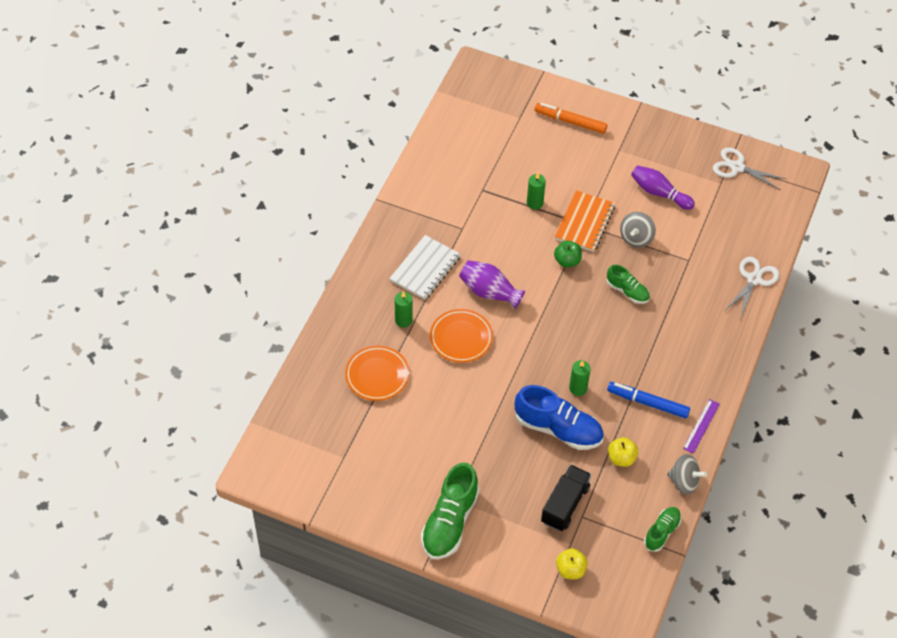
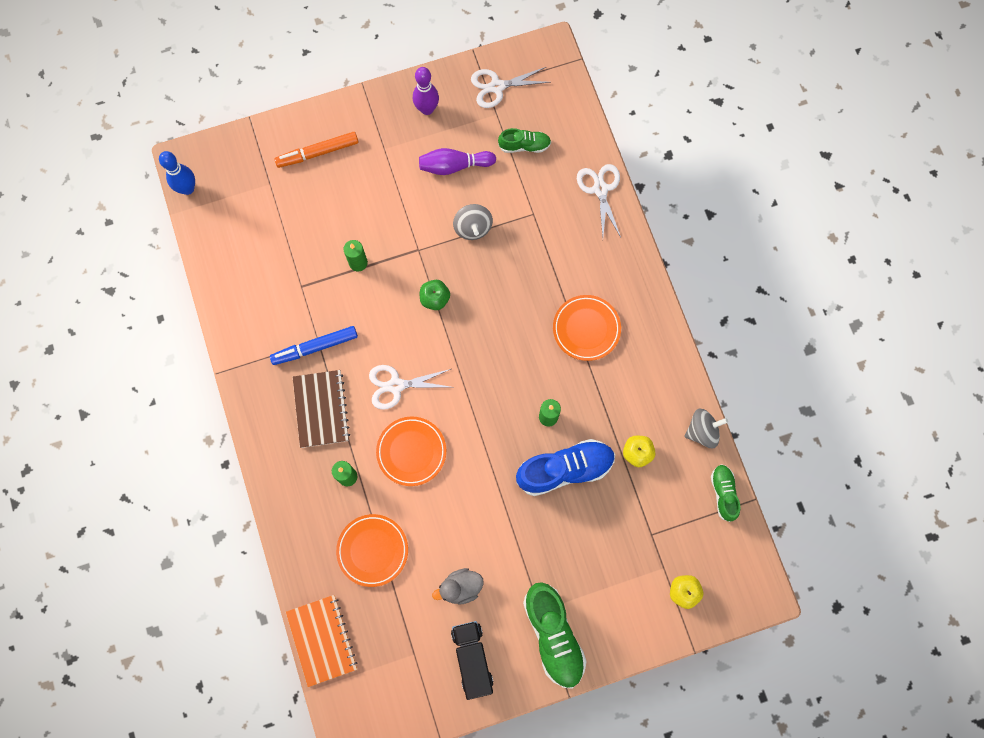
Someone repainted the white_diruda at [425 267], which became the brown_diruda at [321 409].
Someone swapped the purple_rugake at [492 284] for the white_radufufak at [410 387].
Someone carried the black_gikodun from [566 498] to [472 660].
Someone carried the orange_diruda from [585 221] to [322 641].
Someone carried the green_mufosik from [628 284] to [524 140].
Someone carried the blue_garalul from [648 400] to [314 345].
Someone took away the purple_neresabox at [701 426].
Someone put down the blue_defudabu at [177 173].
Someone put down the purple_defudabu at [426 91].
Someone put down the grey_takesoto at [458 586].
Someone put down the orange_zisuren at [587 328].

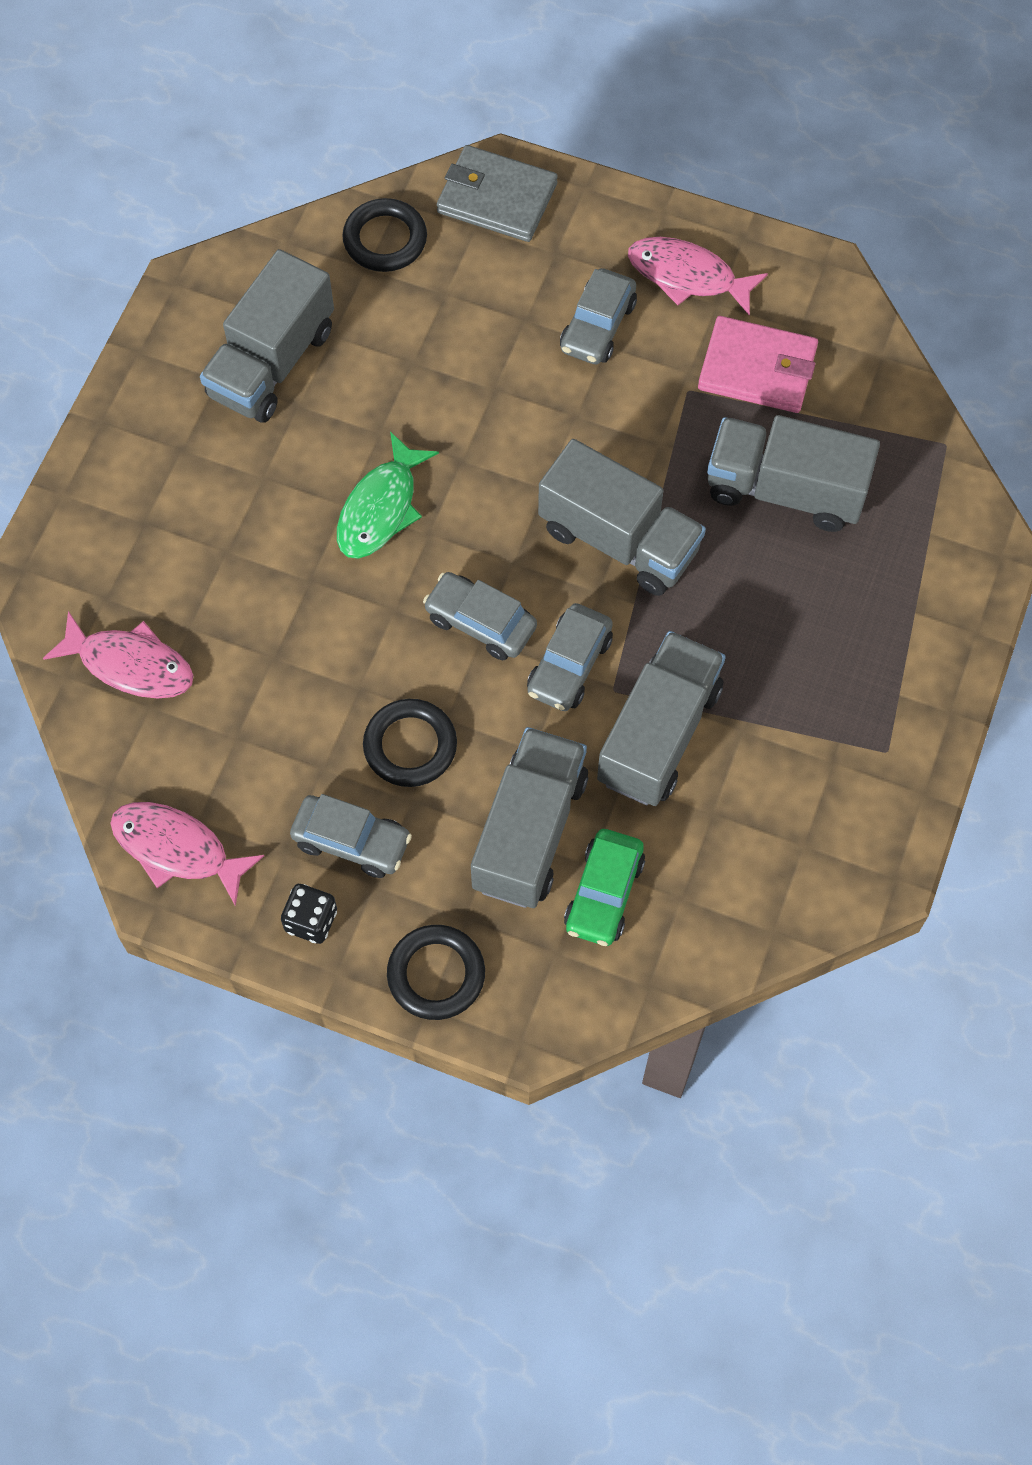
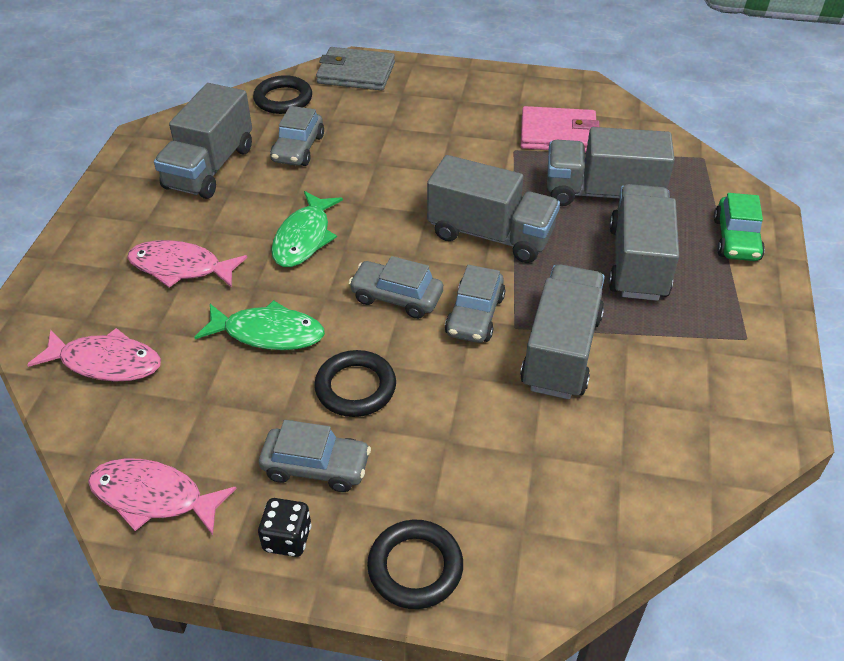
Someone carried the grey_gikodun from [529 817] to [644 242].
Someone carried the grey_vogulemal from [598 316] to [297 136].
Someone carried the green_vogulemal from [604 887] to [739 227].
Someone carried the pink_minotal from [698 276] to [187 264].
Someone put down the green_minotal at [260 325].

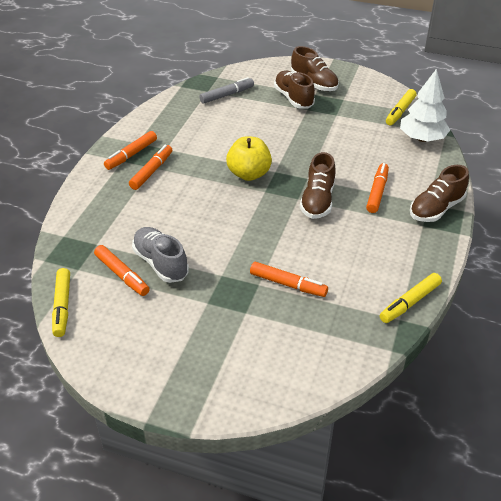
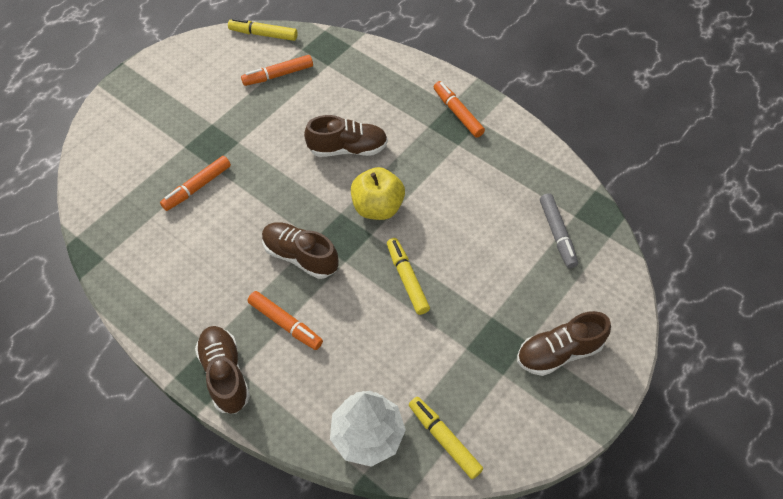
Someone took away the orange_garalul at [150 167].
Someone took away the grey_mufosik at [160 255].
Someone carried the brown_mufosik from [294 89] to [346 136].
Someone carried the yellow_garalul from [411 298] to [408 276].

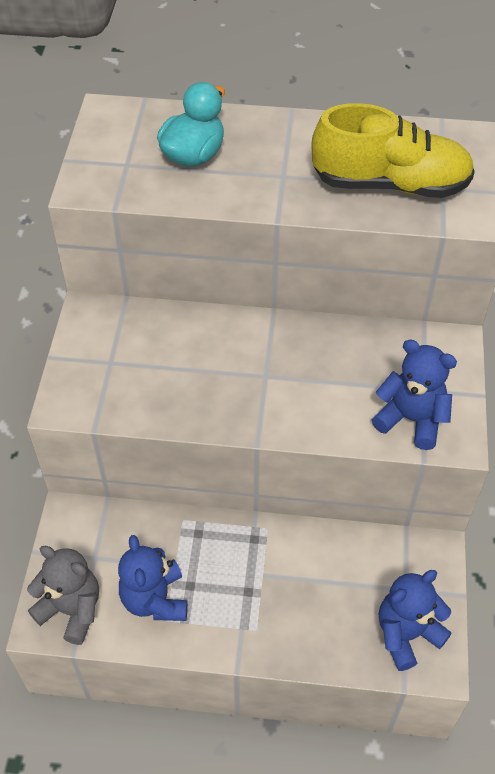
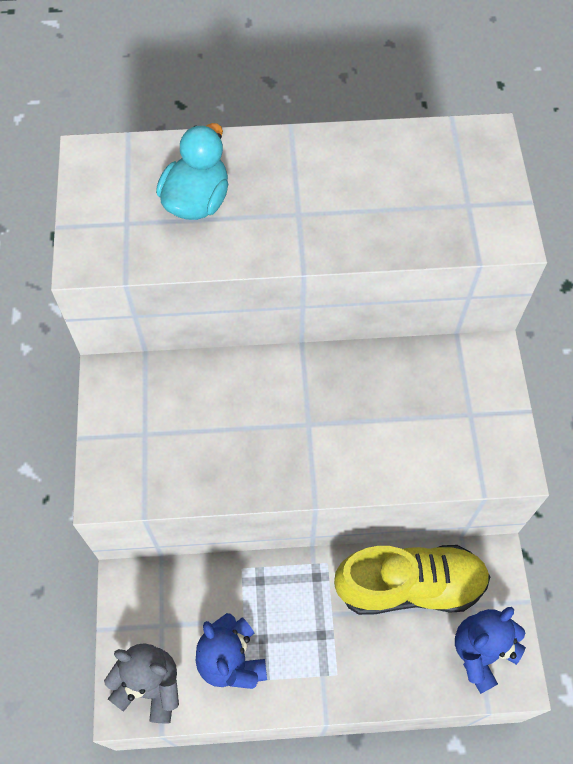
Someone carried the yellow_mufosik from [393 150] to [412 580].
Someone took away the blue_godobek at [414 394].

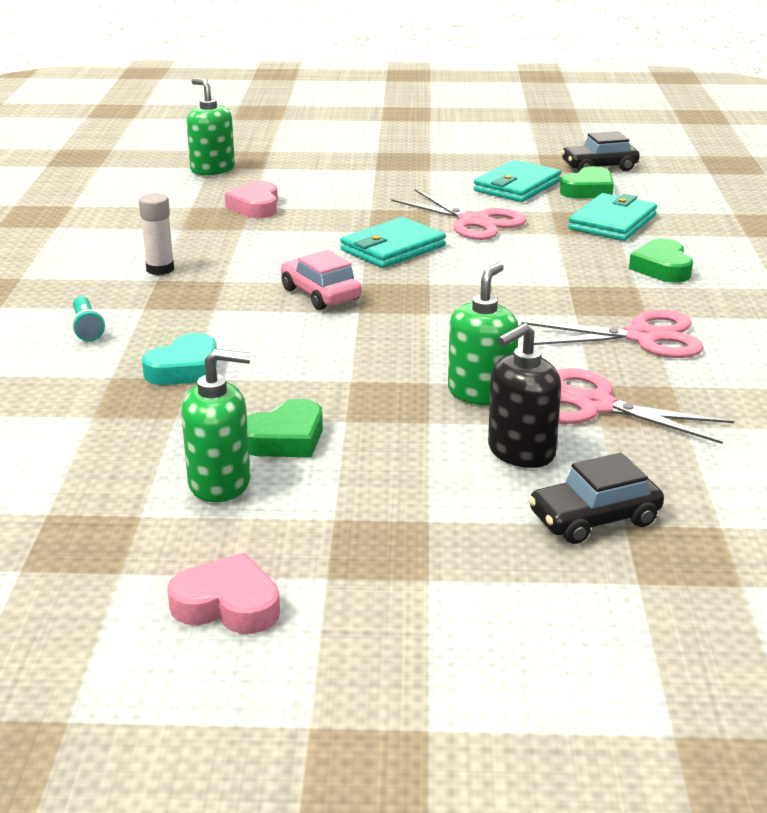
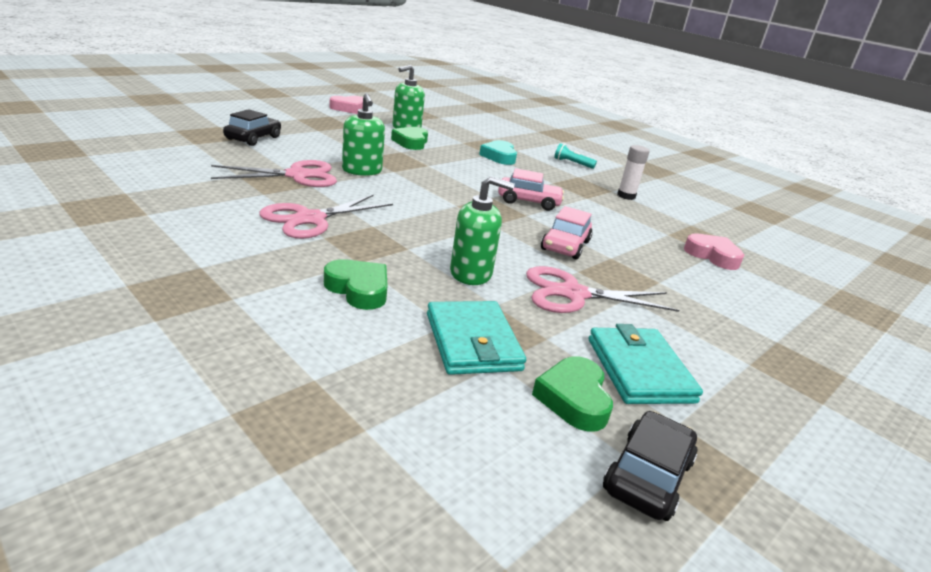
Someone carried the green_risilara from [211 127] to [482 230].
Someone swapped the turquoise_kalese at [393 242] for the pink_vogulemal at [566 233].
Someone took away the black_risilara at [524 395].

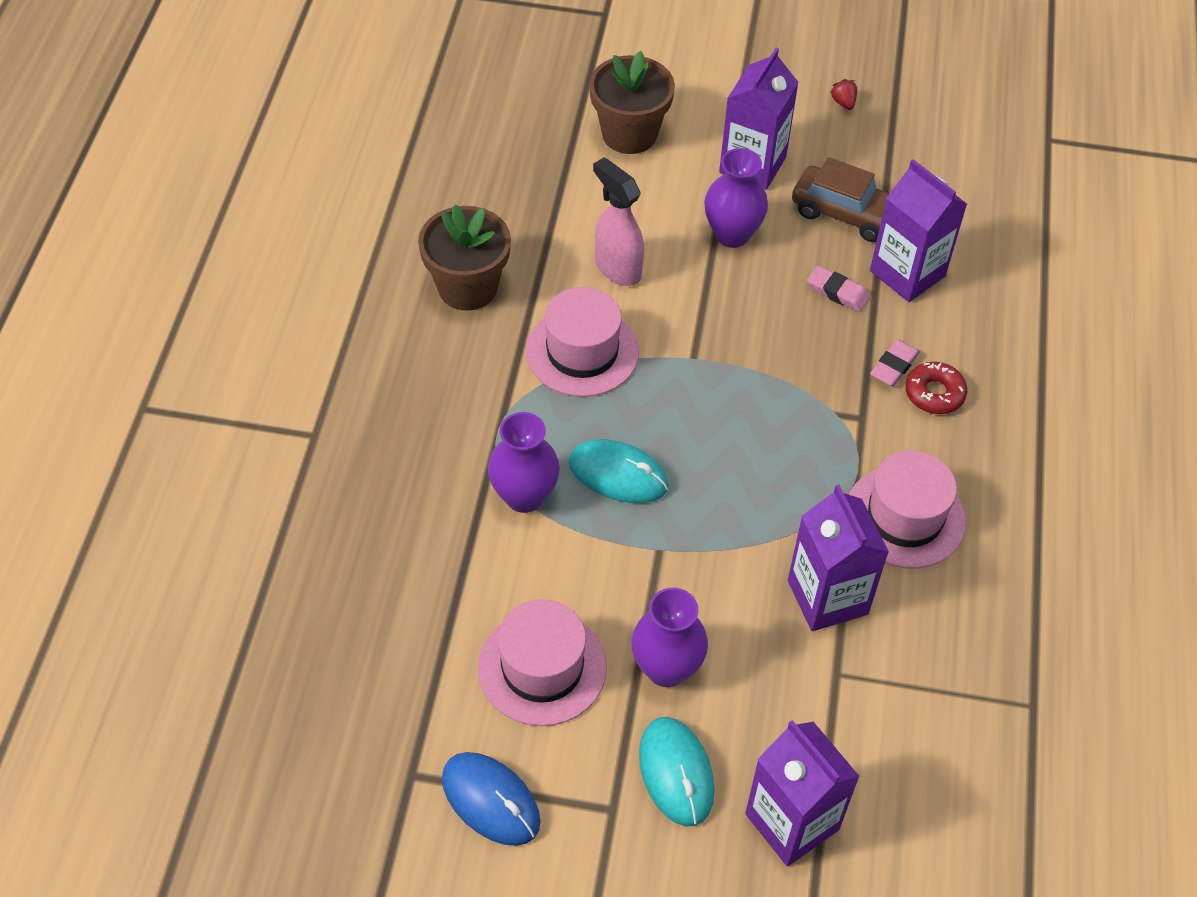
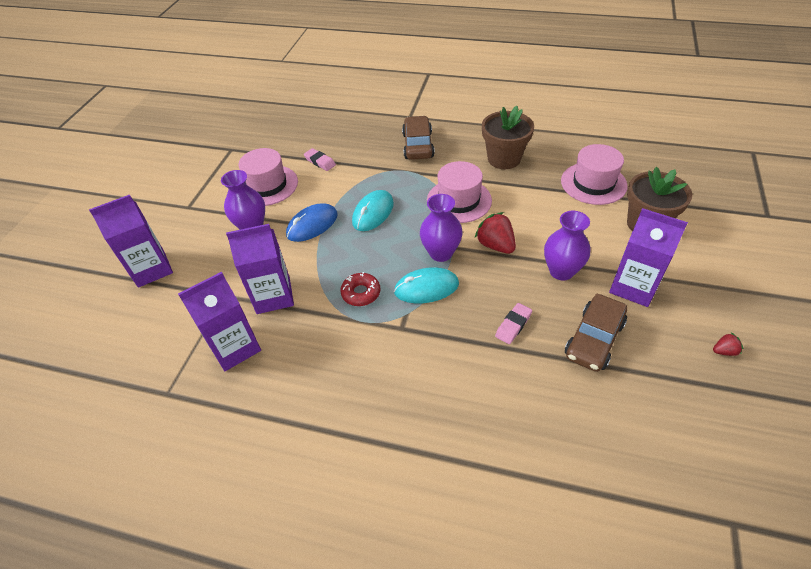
Someone carried the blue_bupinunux from [491 799] to [312 222].
Someone carried the purple_rugake from [524 462] to [441 228].
Someone took away the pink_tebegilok at [618 221].
Someone carried the turquoise_bupinunux from [677 771] to [426 285].
Someone carried the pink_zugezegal from [907 510] to [594 174].
Someone carried the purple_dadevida from [918 230] to [219 321].
Someone carried the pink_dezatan from [895 362] to [320 159].
Someone carried the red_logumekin from [936 388] to [360 289].
Someone put down the brown_vogulemal at [418 138].
Someone put down the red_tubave at [495 233].

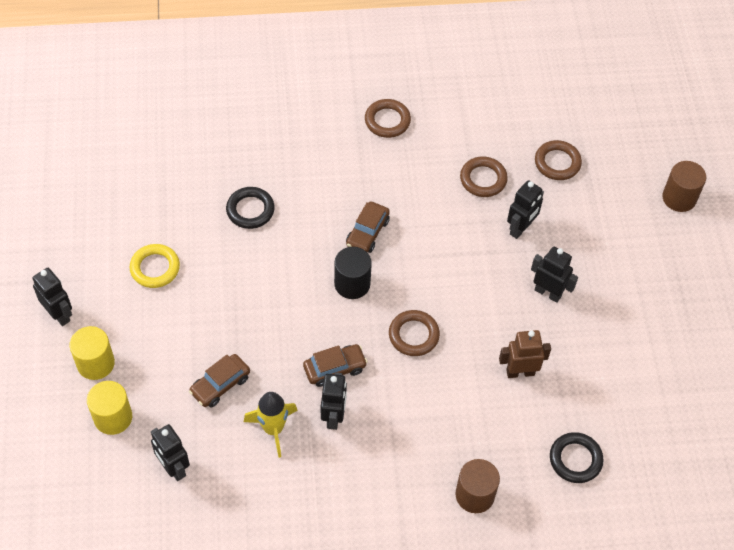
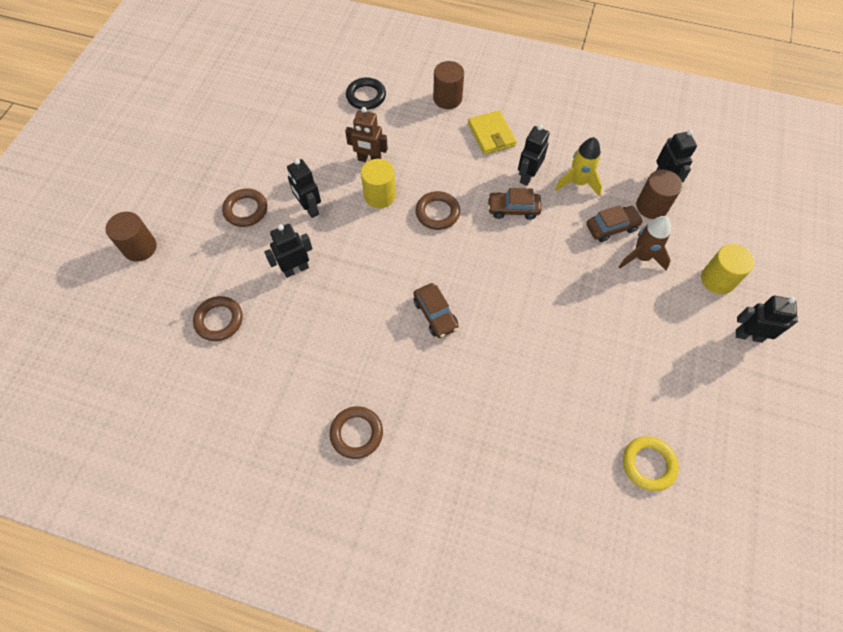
Someone rotated the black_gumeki at [52 297] by 120 degrees clockwise.
Someone carried the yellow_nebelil from [109 408] to [378 183].
Someone carried the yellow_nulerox from [155 266] to [651 463].
Someone took away the black_nulerox at [250 208].
Someone took away the black_nebelil at [353 273].
Someone rotated the brown_vogulemal at [368 227] by 105 degrees clockwise.
Someone carried the brown_nulerox from [484 177] to [244 208].
Someone put down the yellow_kalese at [492 132].
Someone put down the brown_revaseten at [645 243].
Someone put down the brown_nebelil at [659 194].

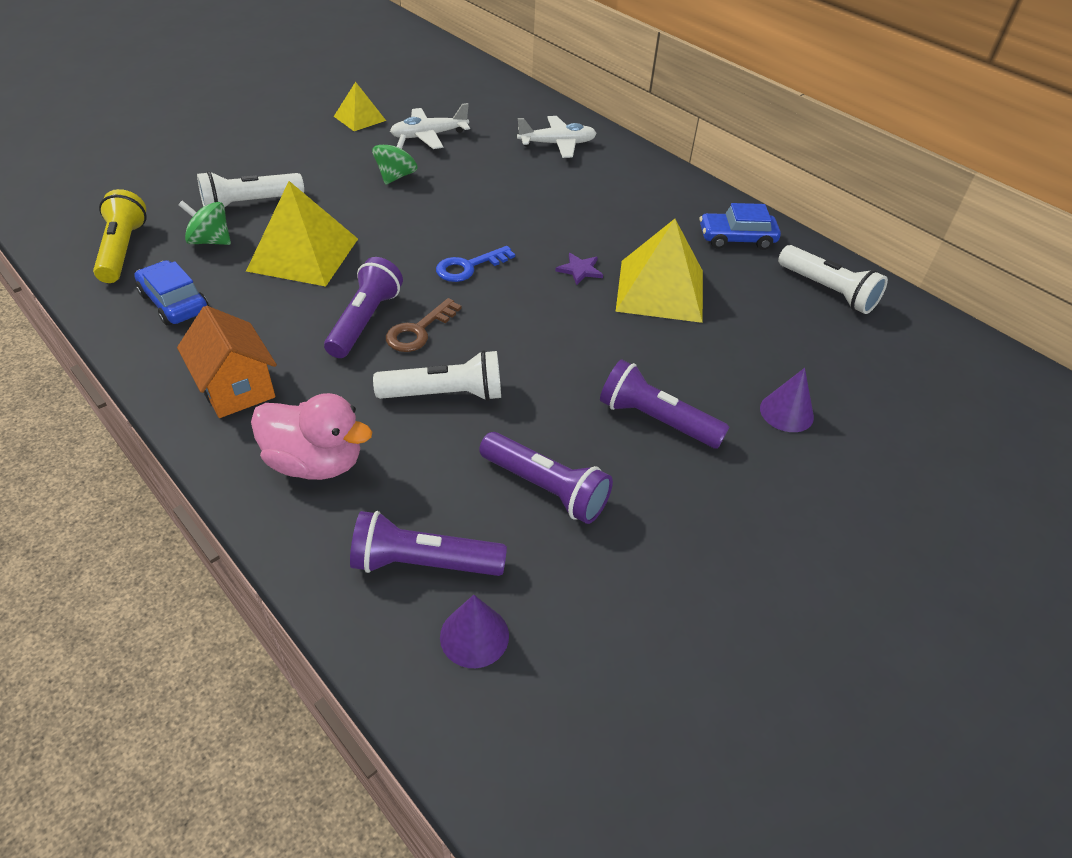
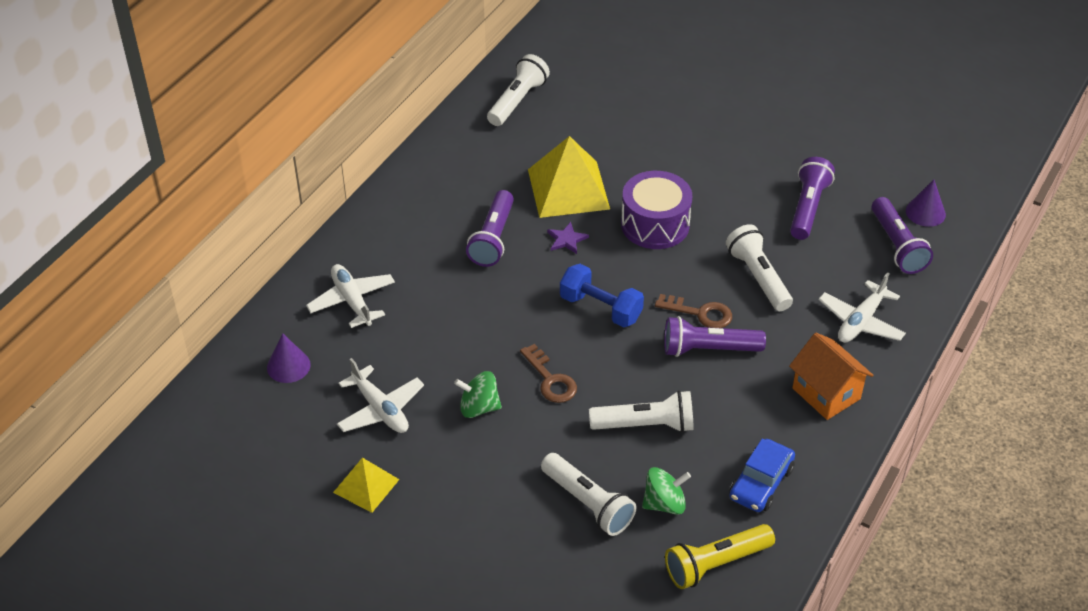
Someone rotated the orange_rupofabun at [227 362] by 75 degrees counterclockwise.
Someone rotated the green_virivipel at [204 222] by 105 degrees counterclockwise.
Someone swapped the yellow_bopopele at [302 234] for the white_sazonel at [641 411].
Someone swapped the pink_takesoto at [311 436] for the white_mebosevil at [862 307].
Someone swapped the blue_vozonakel at [475 264] for the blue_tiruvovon at [602 296].
Someone carried the purple_sazonel from [664 404] to [490 228].
Someone took away the blue_vogulemal at [740 226].
Someone carried the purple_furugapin from [787 400] to [289 358].
Someone put down the brown_vozonakel at [548 373].
Someone put down the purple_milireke at [656 210].

